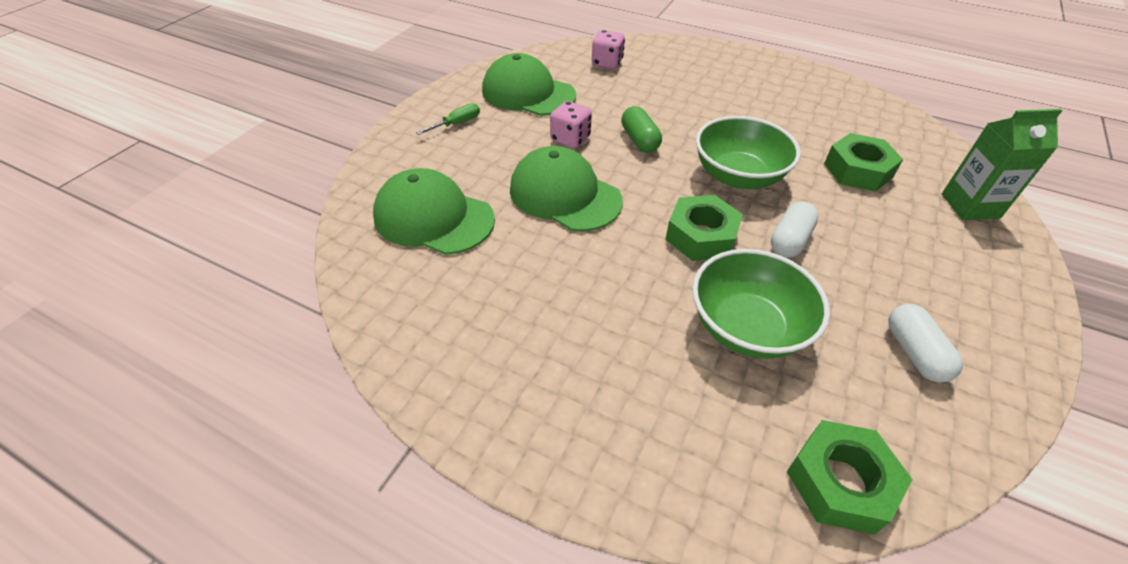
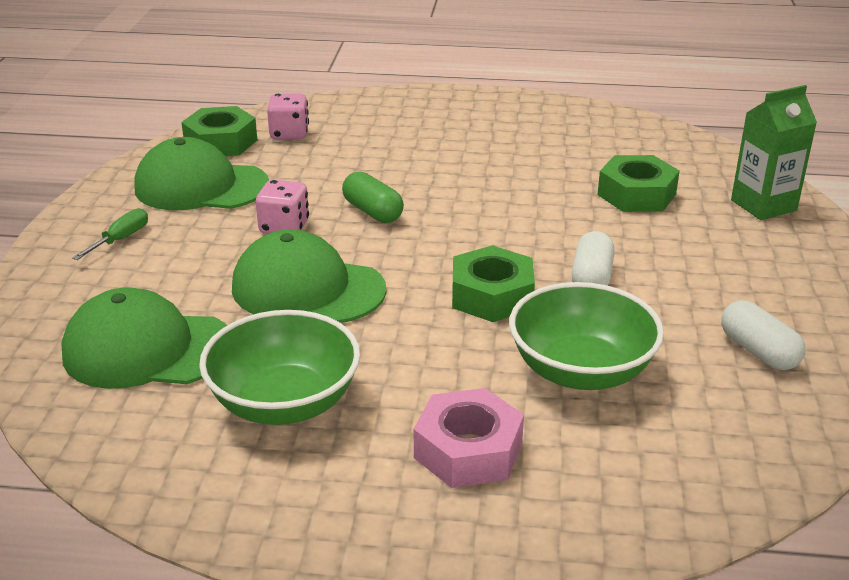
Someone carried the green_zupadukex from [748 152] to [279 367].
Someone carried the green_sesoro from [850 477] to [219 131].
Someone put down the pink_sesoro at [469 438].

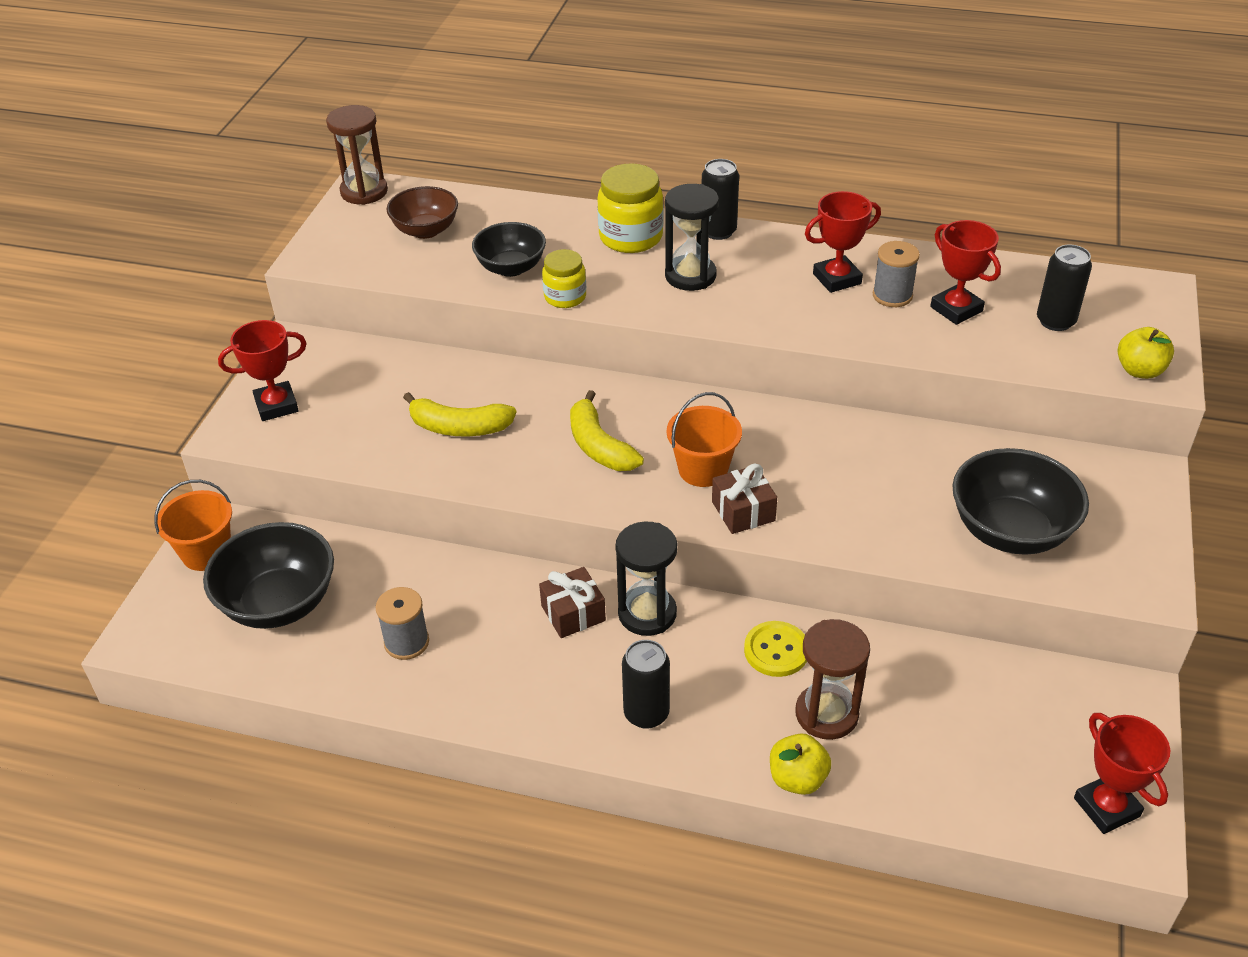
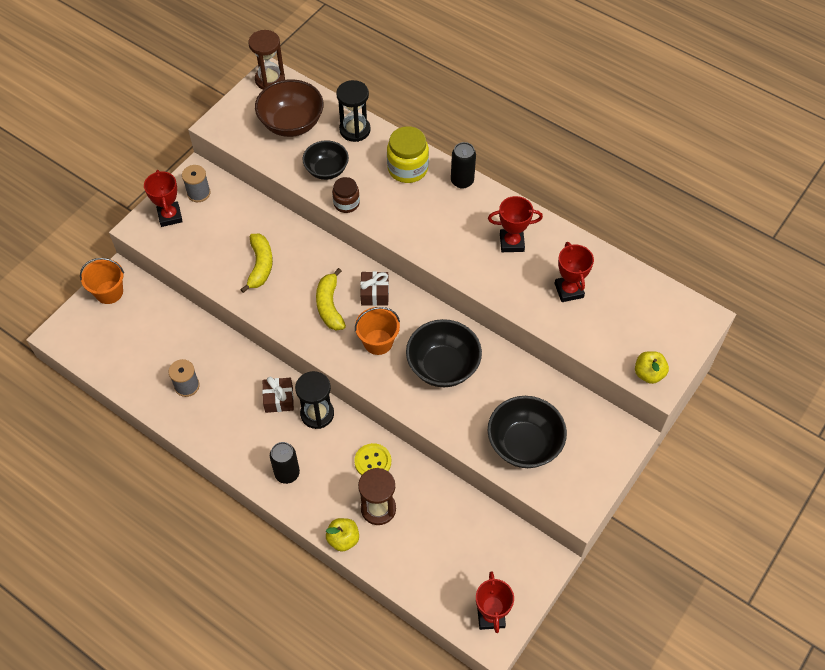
Someone carried the black_zupadukex from [268 575] to [444 353].
Someone rotated the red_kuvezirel at [262 370] by 75 degrees clockwise.
Someone scaled the brown_zupadukex at [422 212] by 1.52.
Someone rotated the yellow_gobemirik at [460 414] by 120 degrees counterclockwise.
Someone repainted the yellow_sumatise at [564 278], which became the brown_sumatise at [346 195].
Someone carried the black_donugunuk from [692 237] to [353 111].
Someone carried the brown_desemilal from [744 499] to [374 288].
Someone carried the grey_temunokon from [896 274] to [196 183].
Someone took away the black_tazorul at [1064 288].

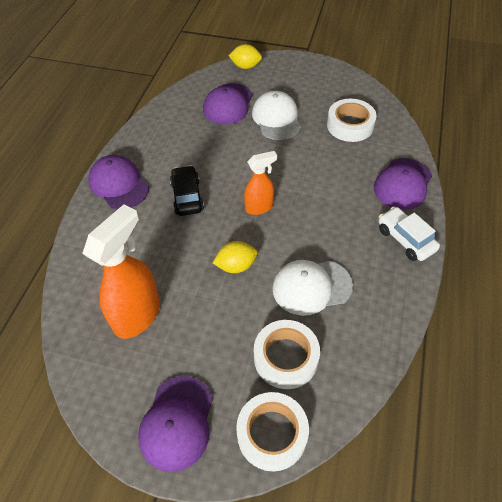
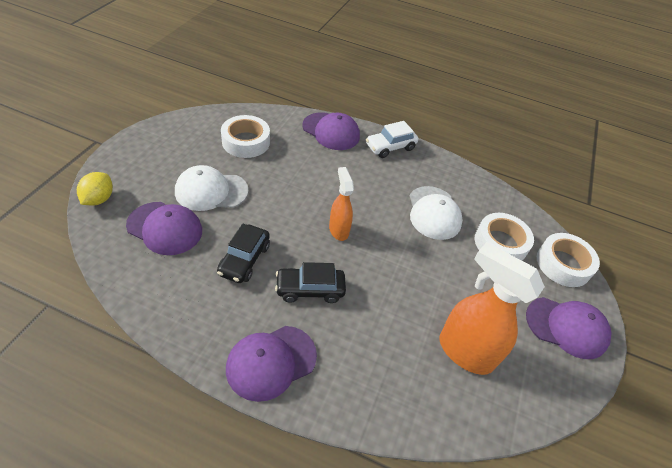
Someone took away the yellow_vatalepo at [235 257].
Someone put down the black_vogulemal at [243 253].

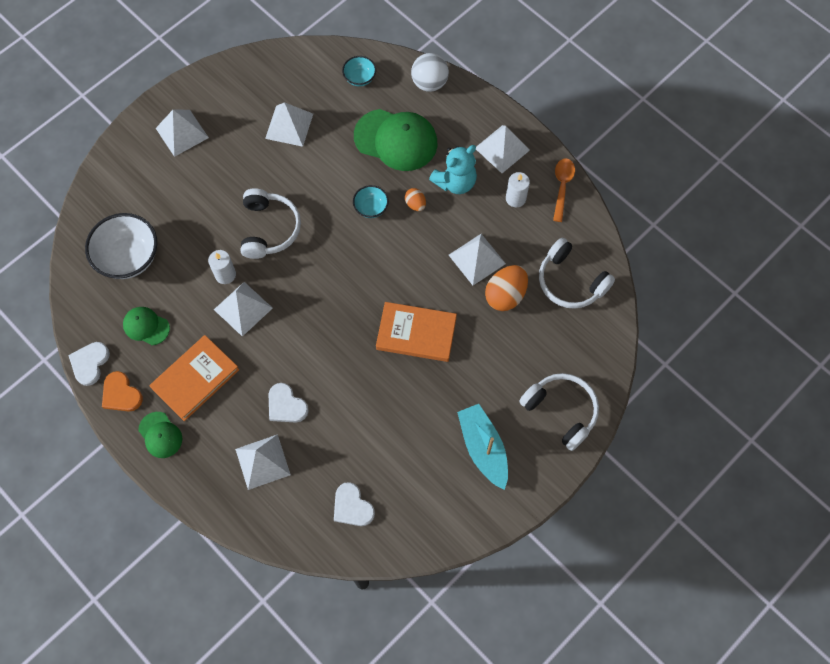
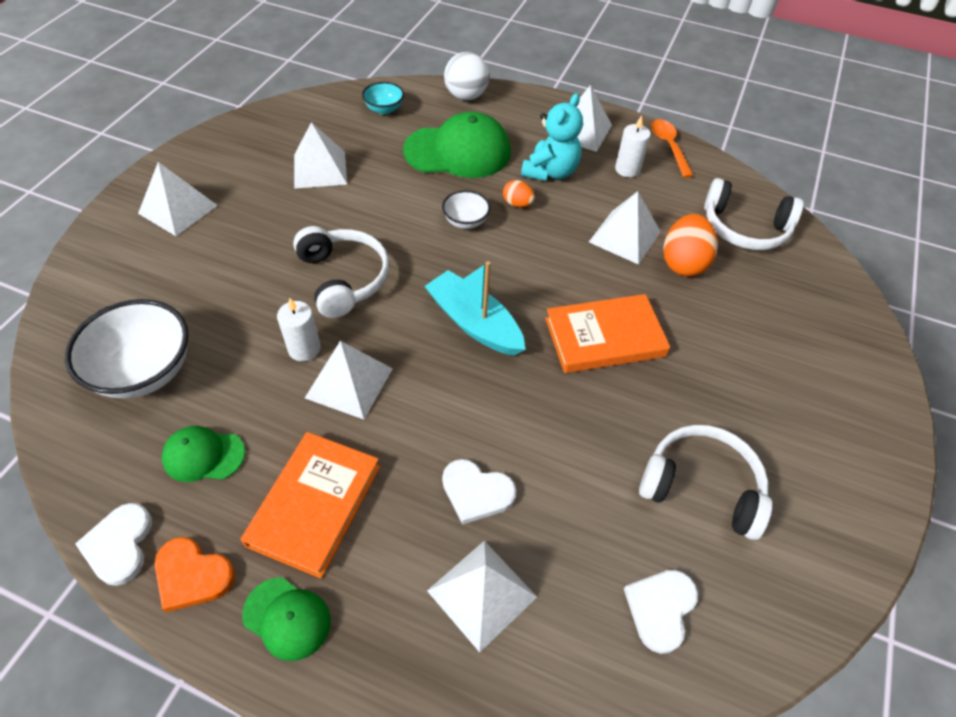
Someone rotated the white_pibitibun at [354 504] by 90 degrees clockwise.
Someone repainted the turquoise_zupadukex at [371 201], which became the white_zupadukex at [466 209].
Someone carried the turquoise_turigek from [482 447] to [474 308].
Someone carried the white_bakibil from [559 412] to [705 482].

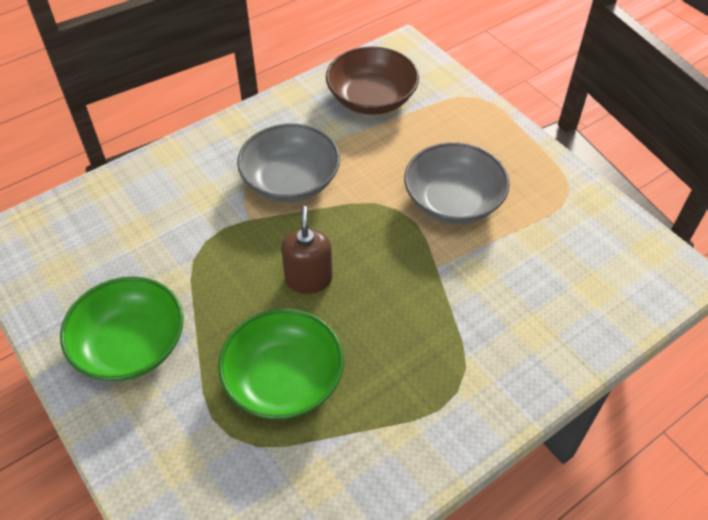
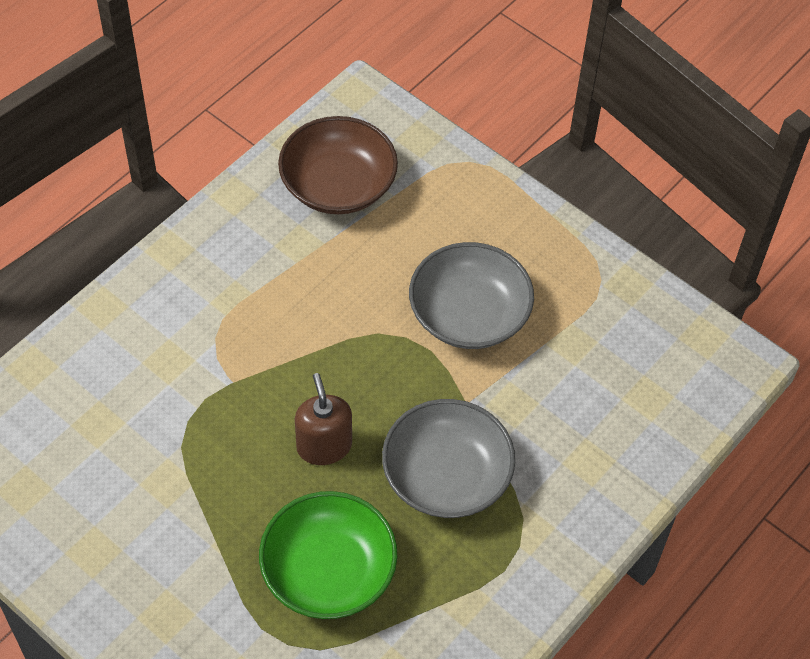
Someone took away the green_zupadukex at [122 328].
Someone carried the grey_zupadukex from [288 163] to [448 458].

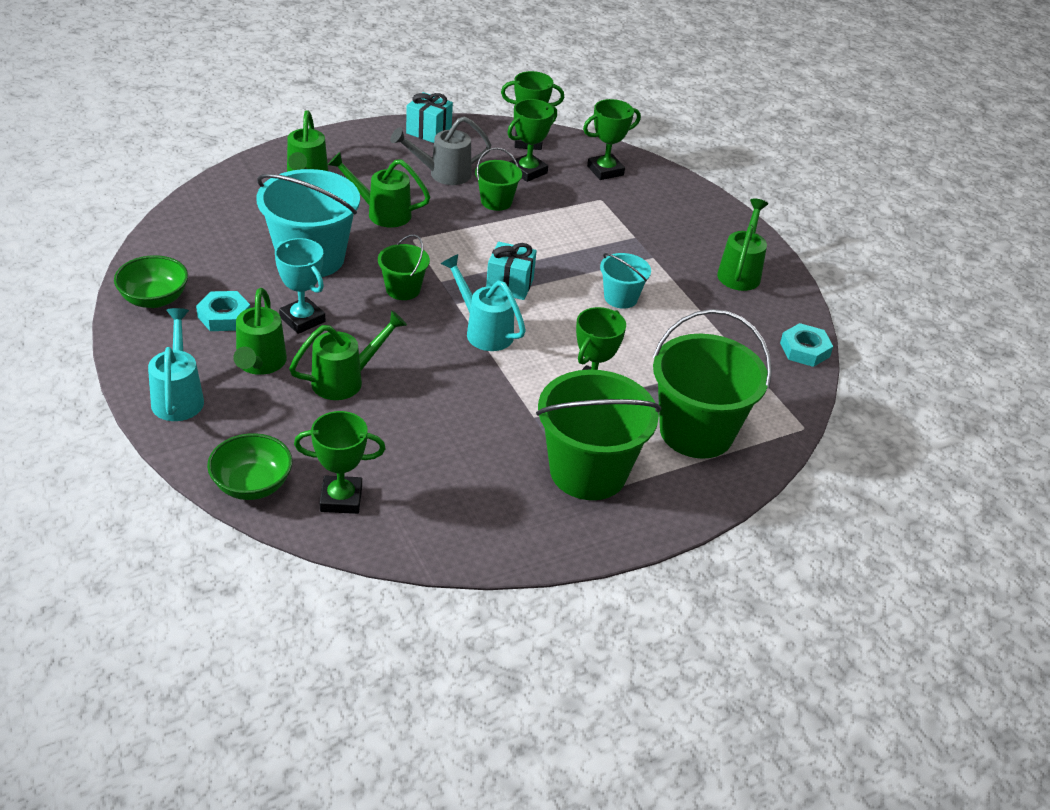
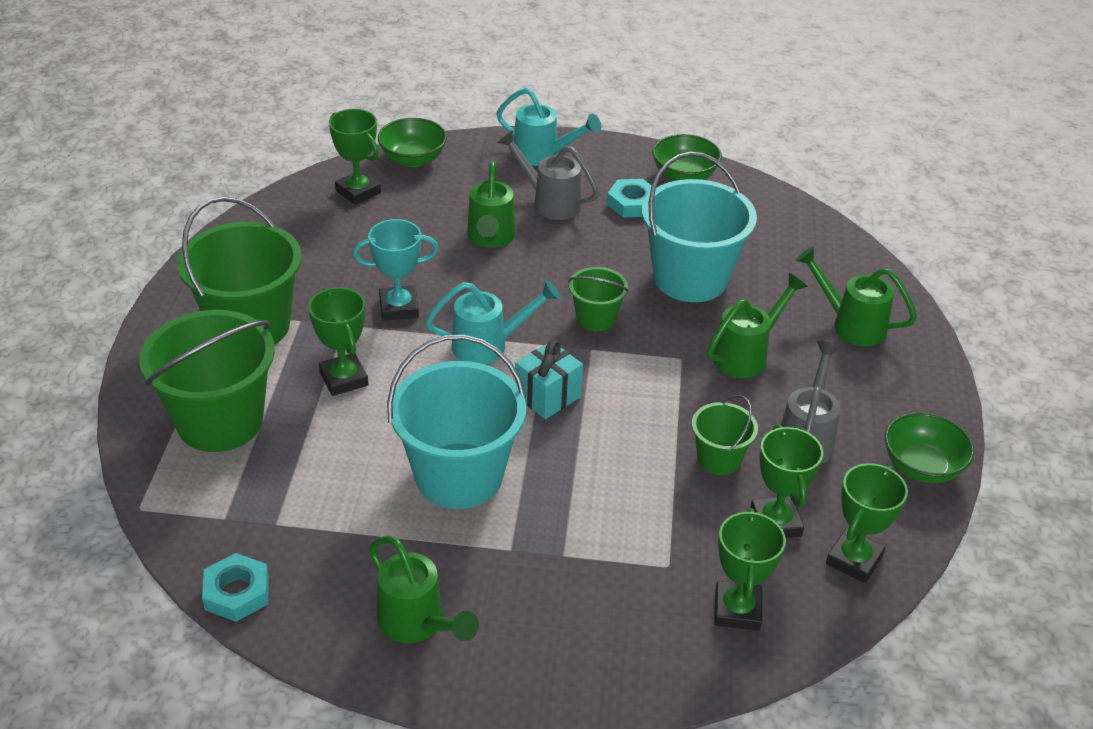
Someone repainted the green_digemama at [260 331], which became the grey_digemama at [548 175].
Someone carried the turquoise_kuvezirel from [300 286] to [396 270].
Someone rotated the green_kuvezirel at [340 462] by 75 degrees counterclockwise.
Someone swapped the turquoise_desemilal at [429 117] for the green_zupadukex at [930 447].
Someone scaled the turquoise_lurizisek at [625 281] by 1.97.

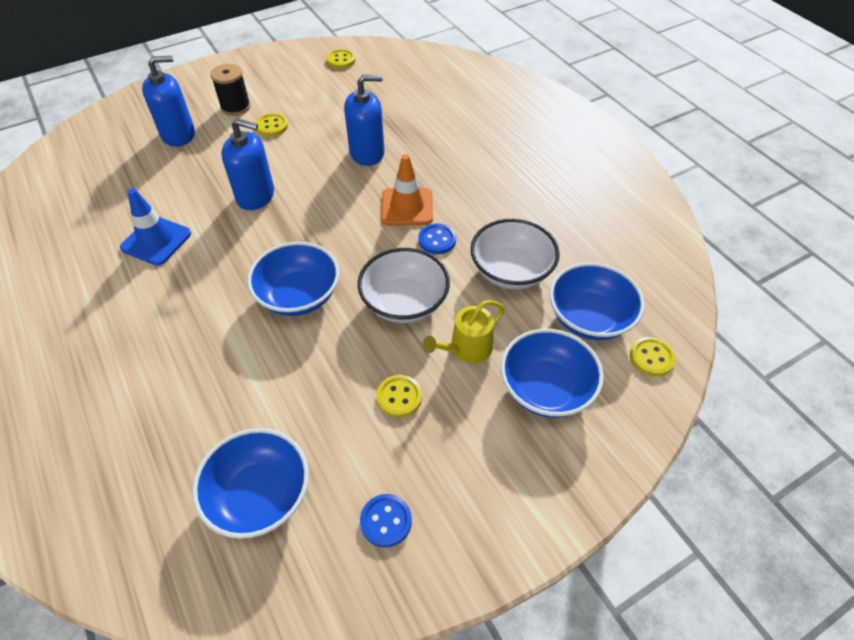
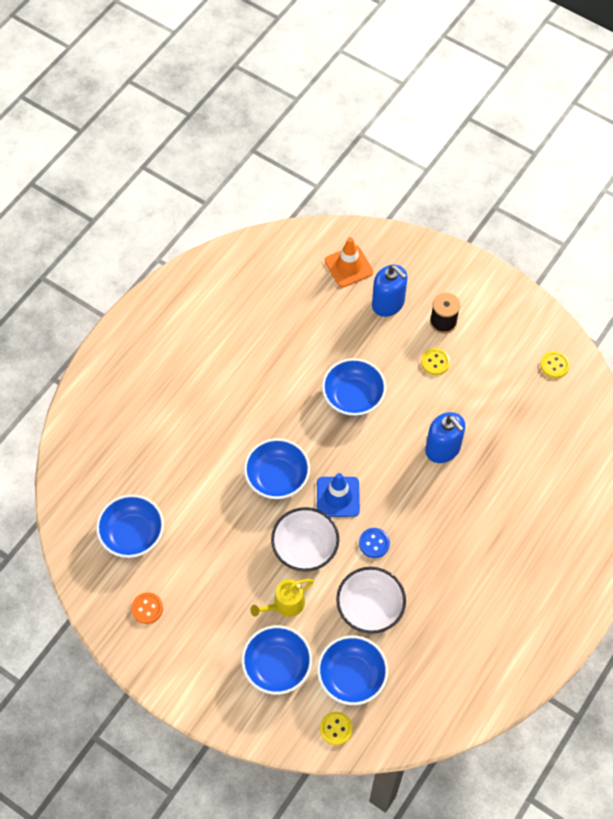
Someone carried the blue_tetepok from [155 227] to [338 495].
Someone swapped the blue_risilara at [247 164] for the blue_zupadukex at [354 387].
Someone repainted the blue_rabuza at [386 520], which became the orange_rabuza at [147 608].
Someone took away the yellow_rabuza at [399 396].
Someone carried the orange_tetepok from [407 190] to [349 262].
Someone rotated the yellow_digemama at [464 331] by 60 degrees counterclockwise.

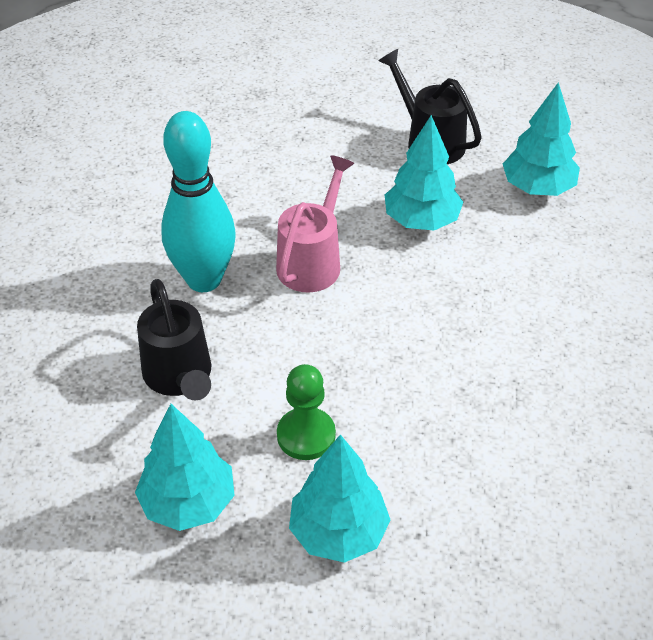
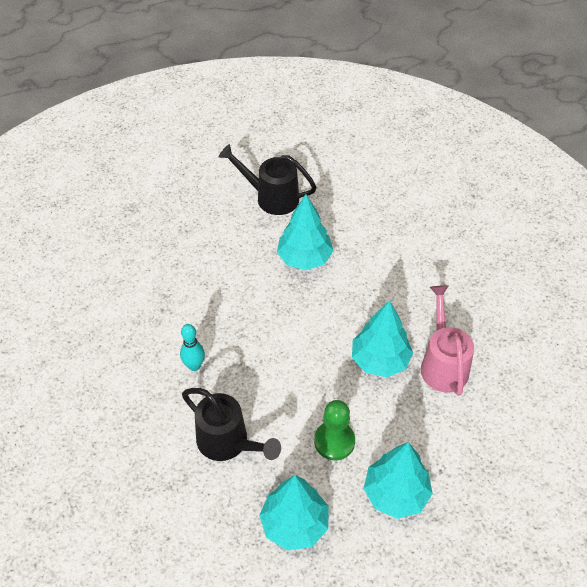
Someone scaled the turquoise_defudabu at [198 201] by 0.46.
Someone carried the pink_digemama from [315 223] to [447 340].
Someone carried the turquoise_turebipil from [541 139] to [382 338].

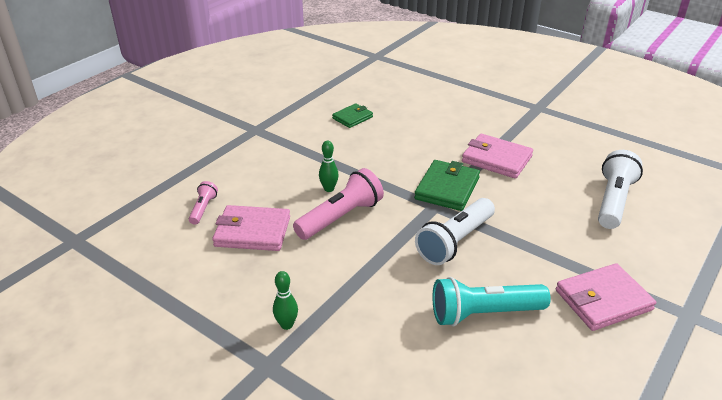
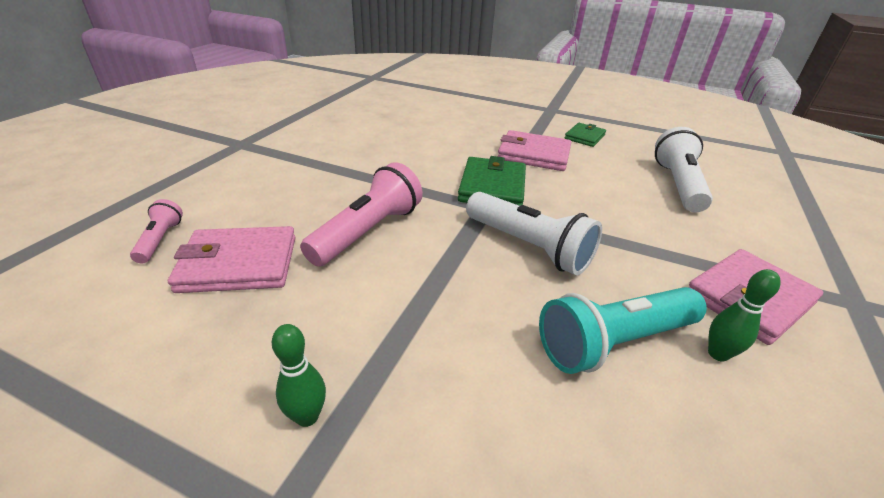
Someone carried the green_defudabu from [329 166] to [744 315].
Someone carried the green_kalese from [352 115] to [585 135].
Someone rotated the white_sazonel at [455 231] by 75 degrees counterclockwise.

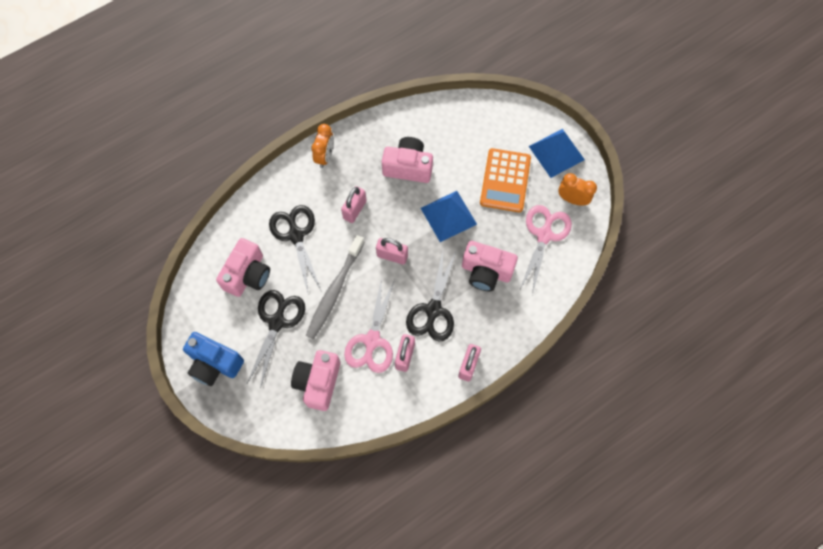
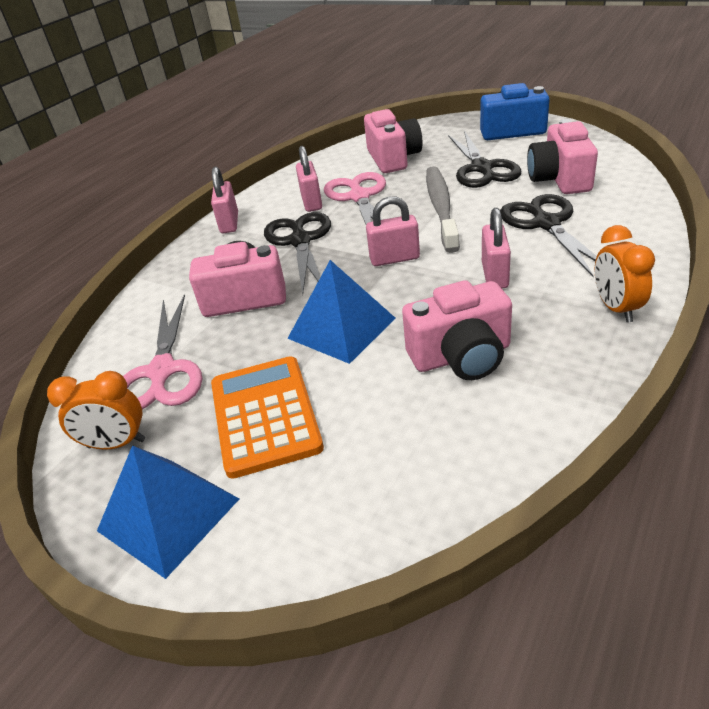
Someone rotated the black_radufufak at [295 249] by 150 degrees counterclockwise.

